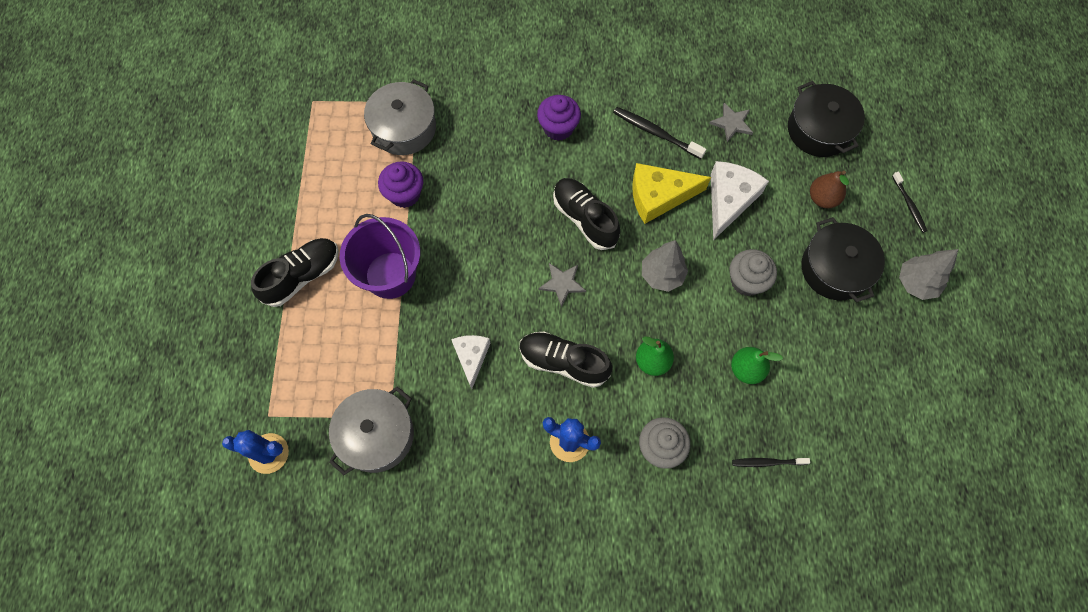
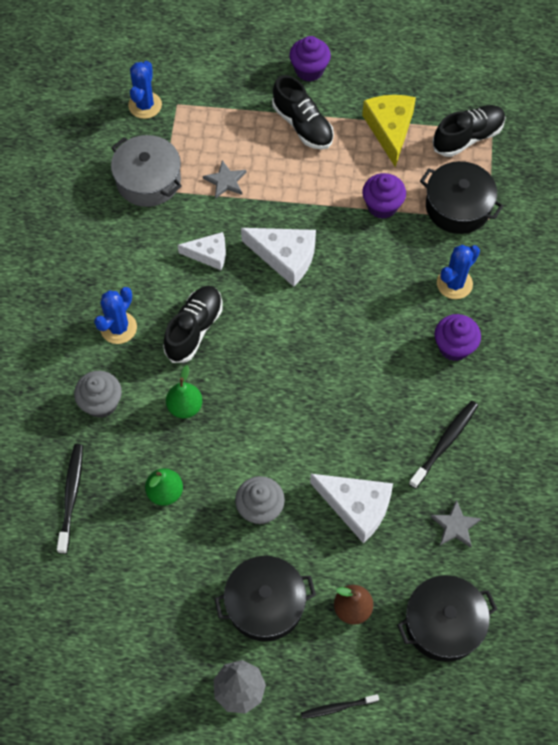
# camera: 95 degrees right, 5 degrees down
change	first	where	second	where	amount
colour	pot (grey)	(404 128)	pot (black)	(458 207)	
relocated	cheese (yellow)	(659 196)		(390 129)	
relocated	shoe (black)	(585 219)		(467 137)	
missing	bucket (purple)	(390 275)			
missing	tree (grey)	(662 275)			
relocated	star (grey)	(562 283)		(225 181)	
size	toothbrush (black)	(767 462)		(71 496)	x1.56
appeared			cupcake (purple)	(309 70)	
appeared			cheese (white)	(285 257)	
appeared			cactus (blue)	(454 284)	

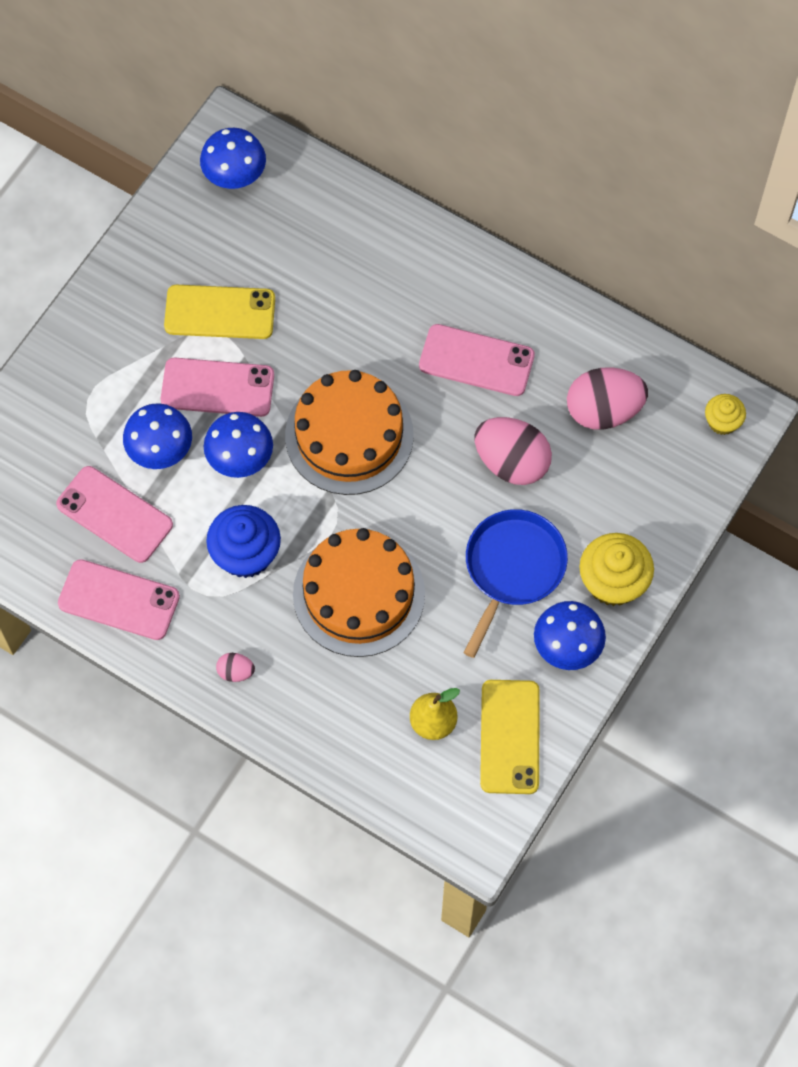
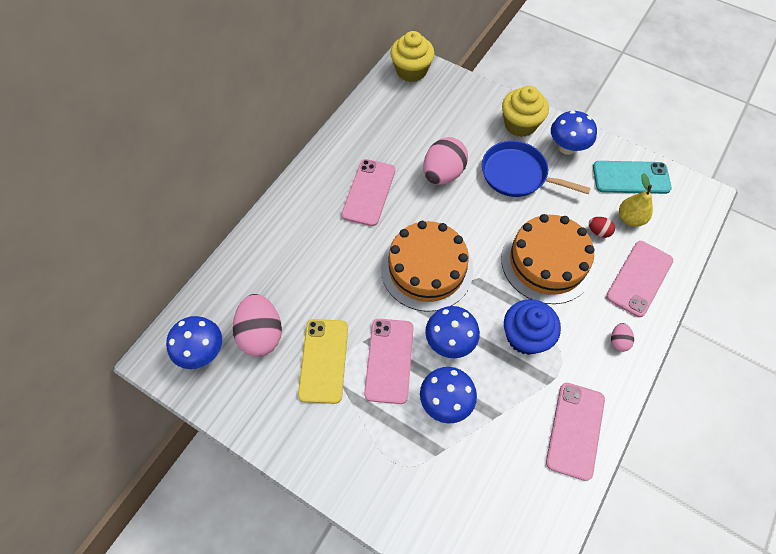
# camera: 90 degrees left, 5 degrees down
change	first	where	second	where	amount
relocated	egg (pink)	(603 410)		(261 334)	
size	cupcake (yellow)	(722 422)		(411 71)	x1.75
relocated	phone (pink)	(114 515)		(639 278)	
colour	phone (yellow)	(510 737)	phone (turquoise)	(631 177)	
appeared			egg (red)	(598 232)	

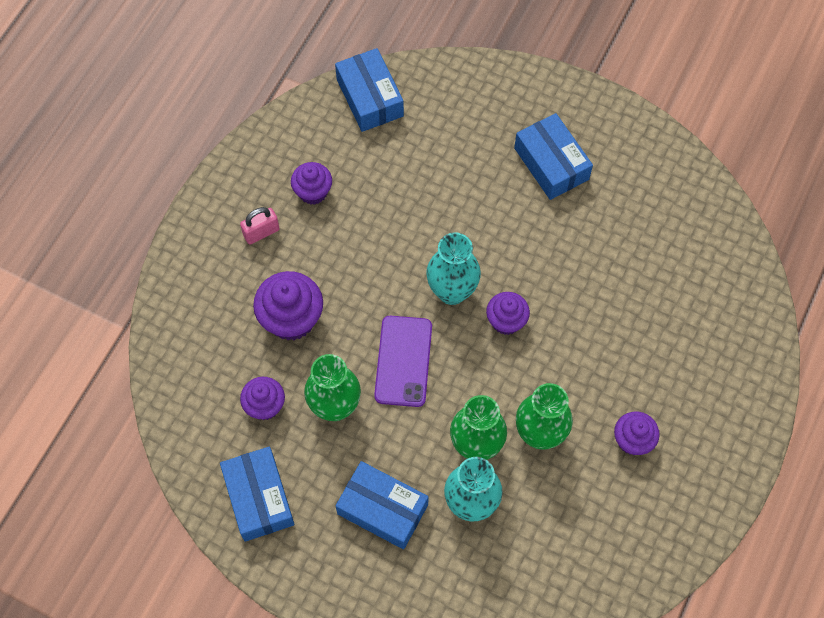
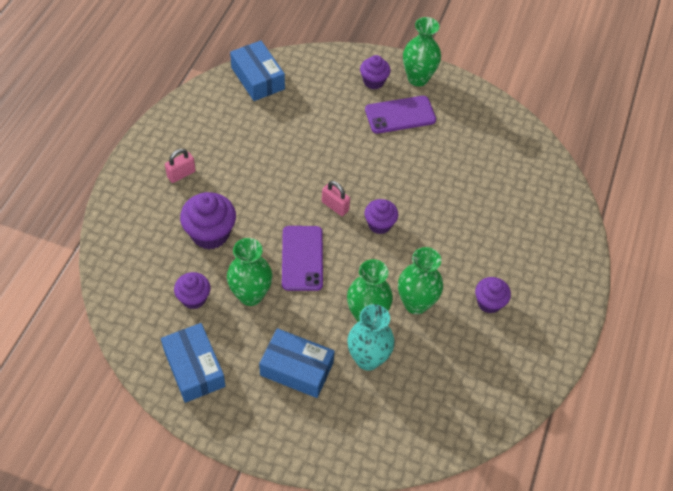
# camera: 10 degrees left, 10 degrees down
change	first	where	second	where	amount
exchanged	box (blue)	(551 164)	phone (purple)	(400 115)	
relocated	cupcake (purple)	(313 192)		(373 81)	
exchanged	vase (turquoise)	(452 291)	padlock (pink)	(335 206)	
appeared			vase (green)	(418 78)	

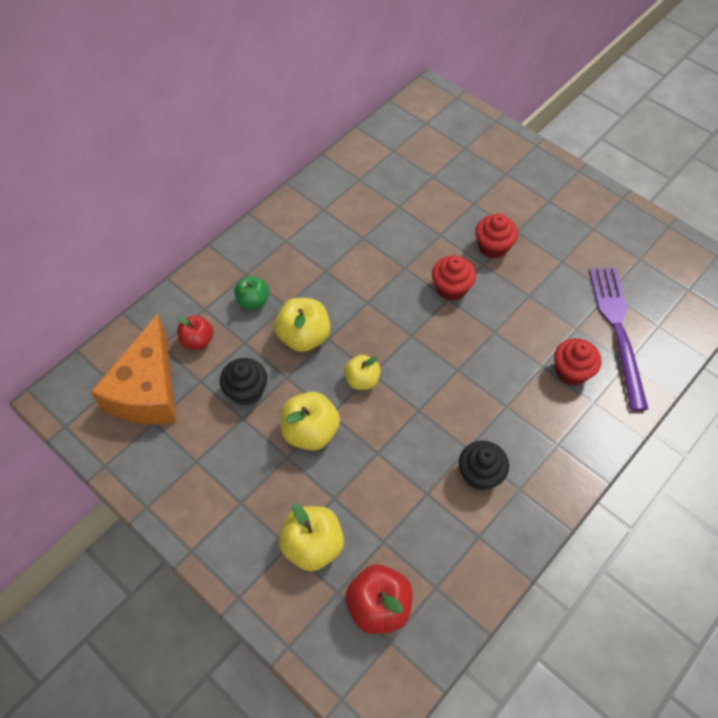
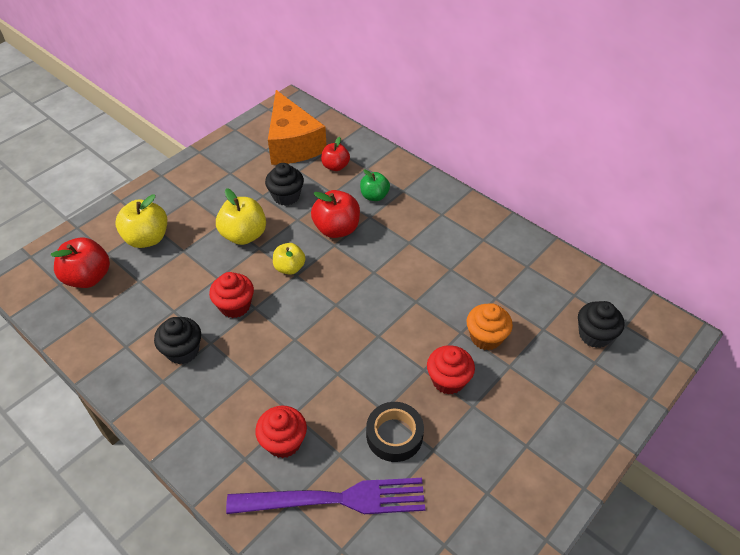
# camera: 90 degrees right, 10 degrees down
change	first	where	second	where	amount
relocated	cupcake (red)	(451 288)		(235 306)	
colour	apple (yellow)	(304 336)	apple (red)	(337 229)	
spun	cheese (orange)	(147 390)		(292 144)	120 degrees counterclockwise
appeared			cupcake (black)	(594 335)	
appeared			cupcake (orange)	(486 337)	
appeared			tape (black)	(394 435)	

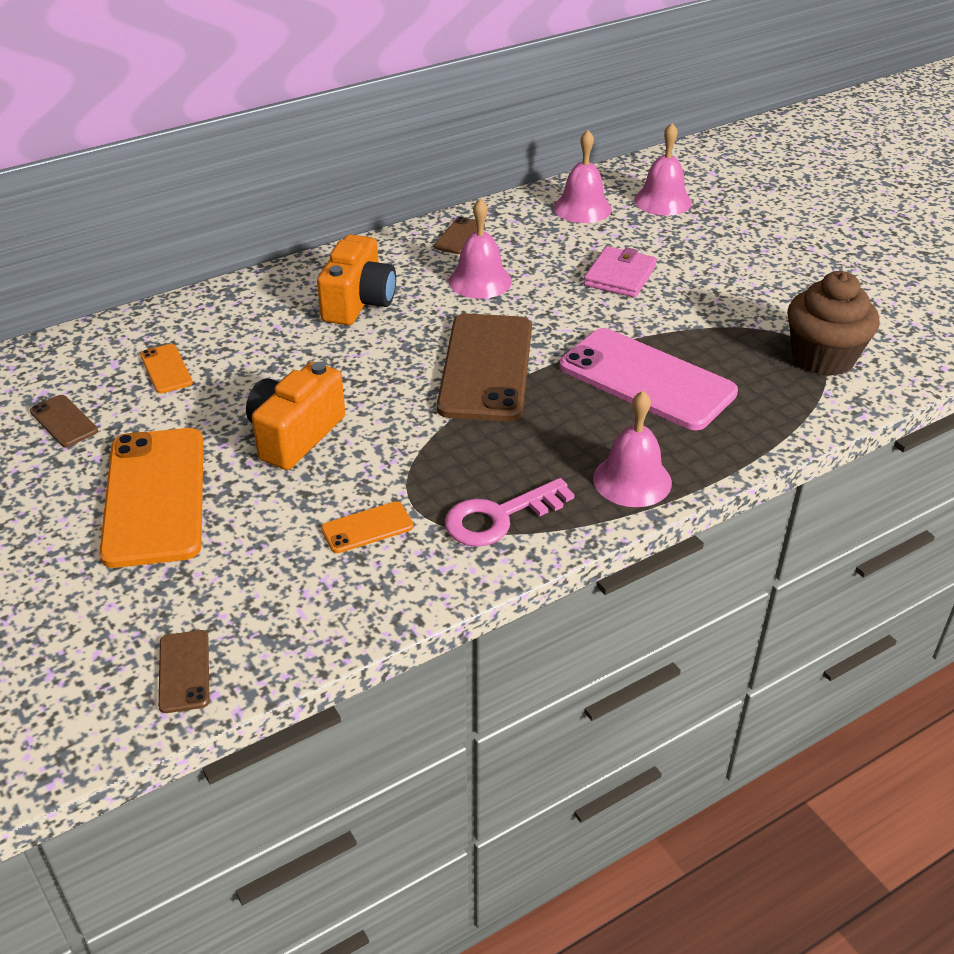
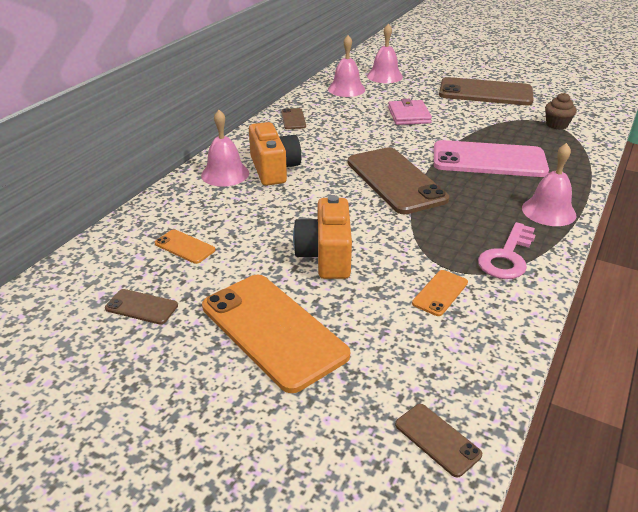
# camera: 30 degrees left, 5 degrees down
change	first	where	second	where	amount
relocated	bell (pink)	(480 281)		(225 174)	
size	cupcake (brown)	(823 358)		(556 125)	x0.56
appeared			phone (brown)	(485 93)	

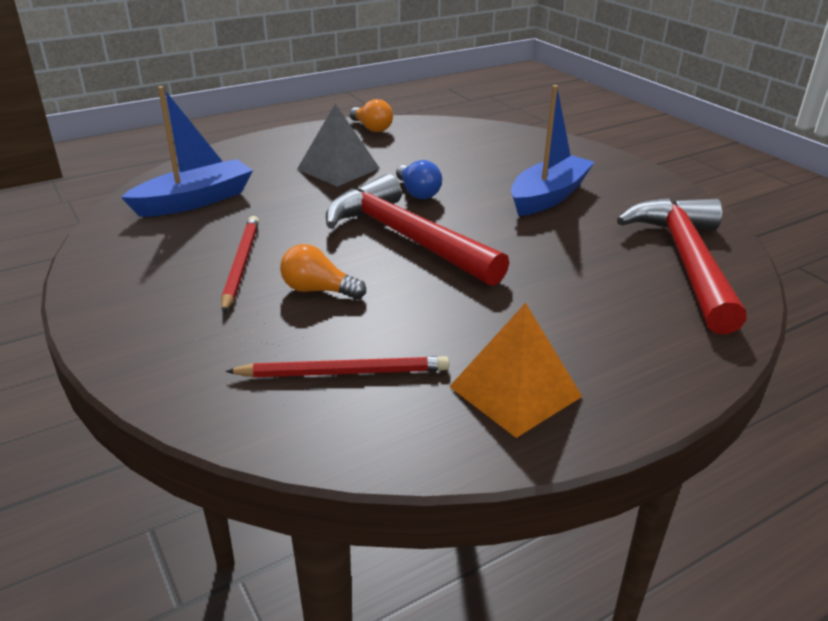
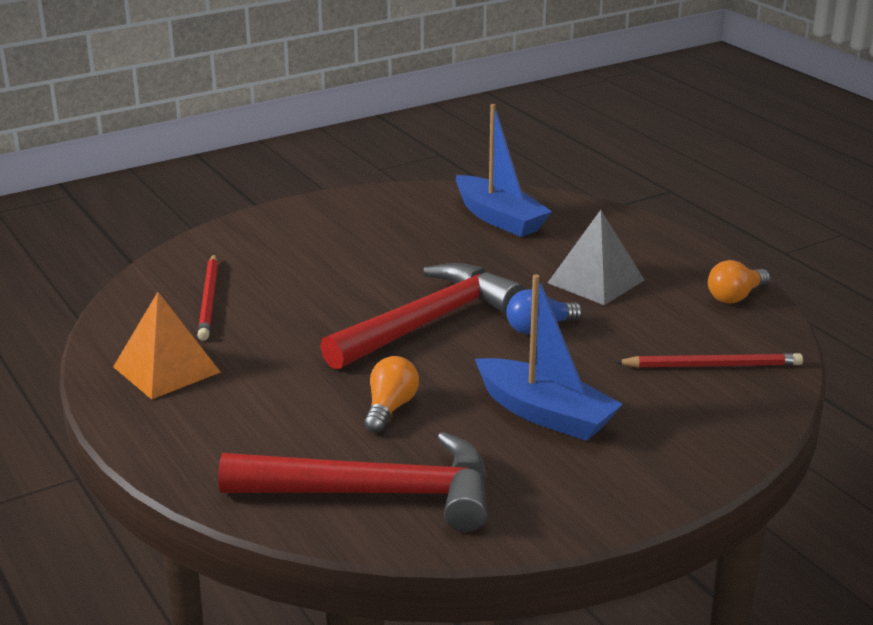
# camera: 90 degrees right, 5 degrees down
change	first	where	second	where	amount
relocated	pencil (red)	(241 264)		(712 365)	
relocated	light bulb (orange)	(318 290)		(390 408)	

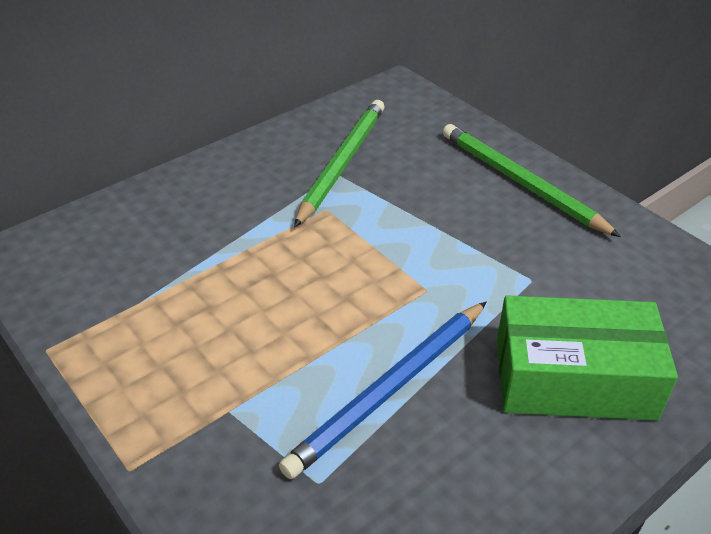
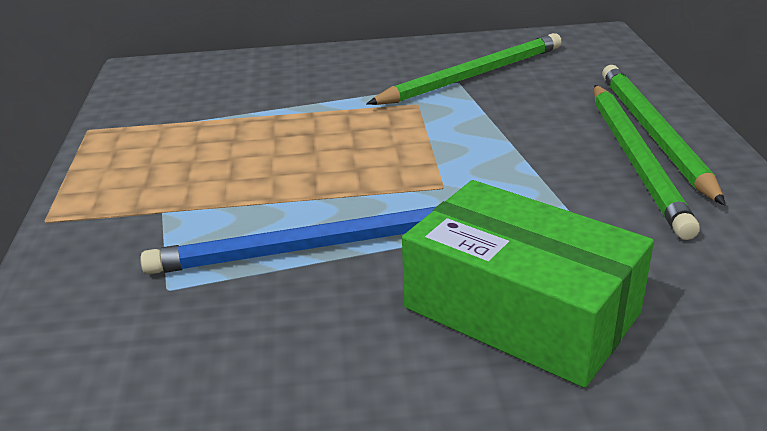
# camera: 35 degrees right, 10 degrees down
change	first	where	second	where	amount
appeared			pencil (green)	(636 160)	

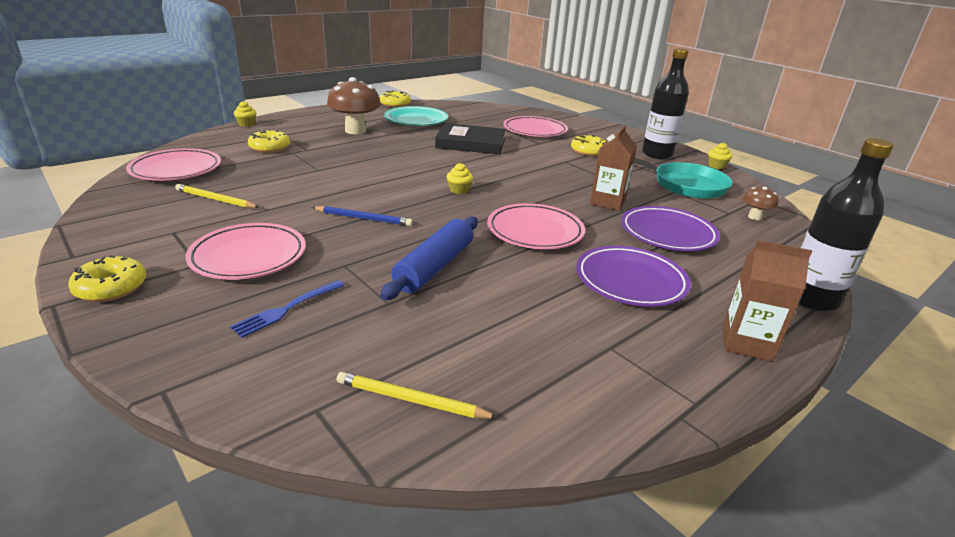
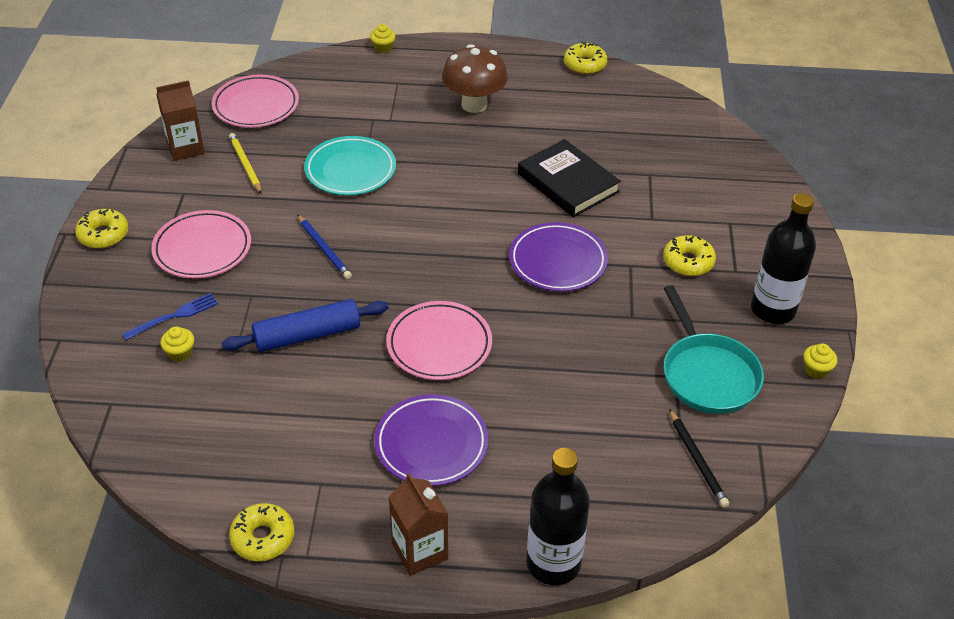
# camera: 45 degrees right, 15 degrees up
change	first	where	second	where	amount
relocated	plate (turquoise)	(416 120)		(350 170)	
missing	plate (pink)	(535 131)			
relocated	carton (brown)	(607 202)		(185 148)	
relocated	donut (yellow)	(270 148)		(263 538)	
relocated	cupcake (yellow)	(459 190)		(180 353)	
exchanged	mushroom (brown)	(754 217)	pencil (black)	(697 460)	
relocated	plate (purple)	(667 233)		(557 261)	
spun	fork (blue)	(287 309)		(174 316)	150 degrees clockwise
missing	pencil (yellow)	(411 400)			

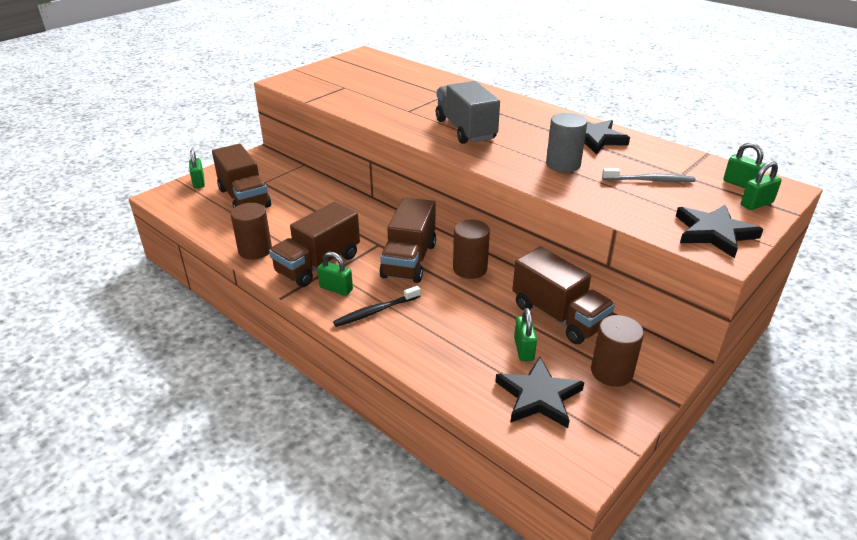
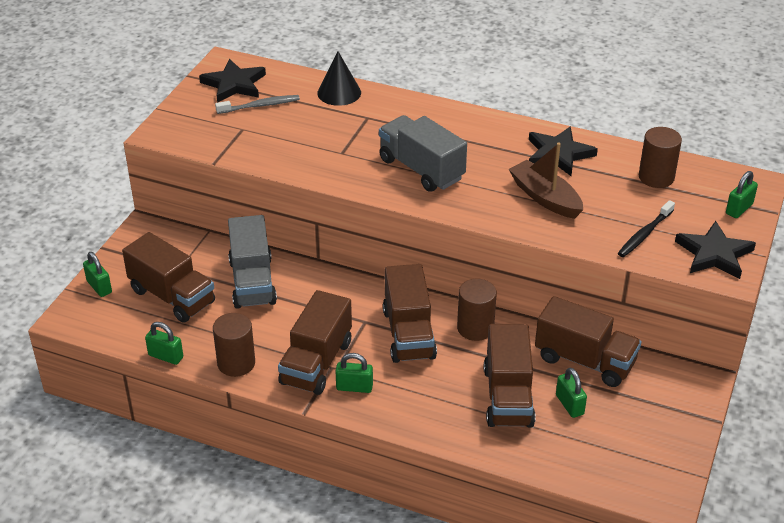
# camera: 20 degrees left, 5 degrees up
change	first	where	second	where	amount
exchanged	cylinder (grey)	(563 164)	boat (brown)	(545 198)	
relocated	padlock (green)	(740 184)		(166 356)	
relocated	toothbrush (grey)	(650 180)		(260 106)	
relocated	toothbrush (black)	(375 311)		(644 234)	
relocated	cylinder (brown)	(611 372)		(656 177)	
relocated	star (black)	(538 396)		(234 84)	
appeared			cone (black)	(339 93)	
appeared			truck (grey)	(252 282)	
appeared			truck (brown)	(508 396)	

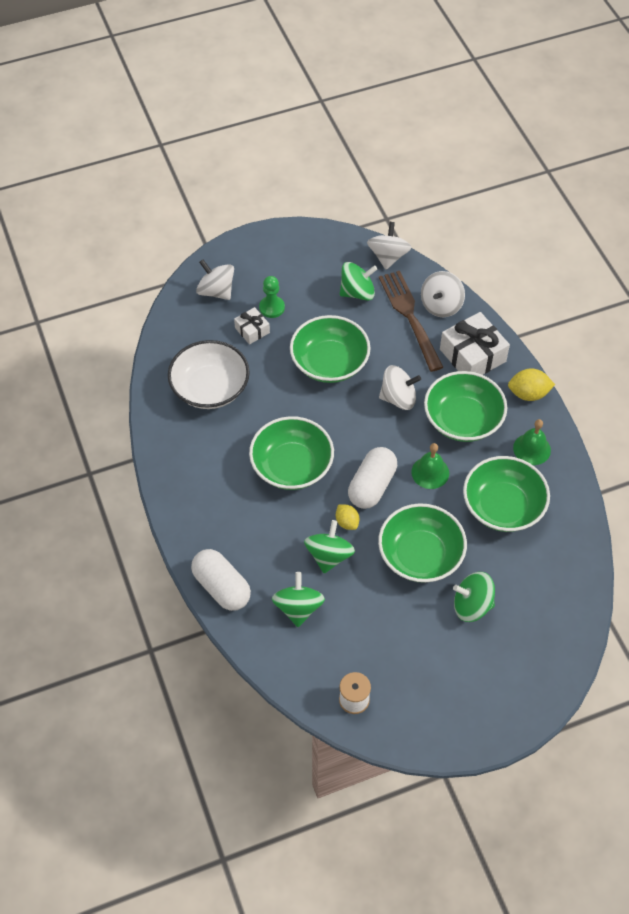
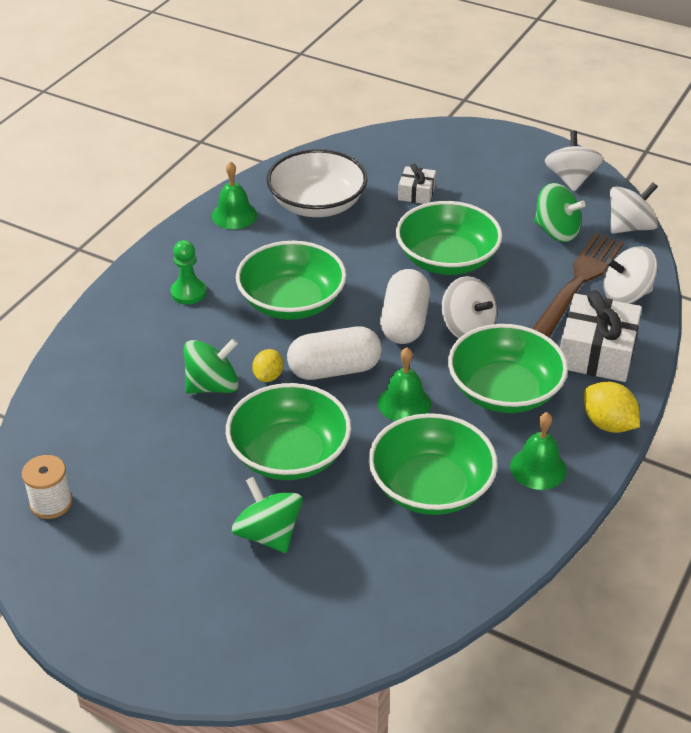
# camera: 50 degrees right, 15 degrees down
change	first	where	second	where	amount
relocated	spinning top (white)	(216 291)		(571 179)	
relocated	pawn (green)	(272 307)		(188 293)	
relocated	capsule (white)	(221 587)		(404 322)	
missing	spinning top (green)	(298 608)			
appeared			bell (green)	(234 215)	

